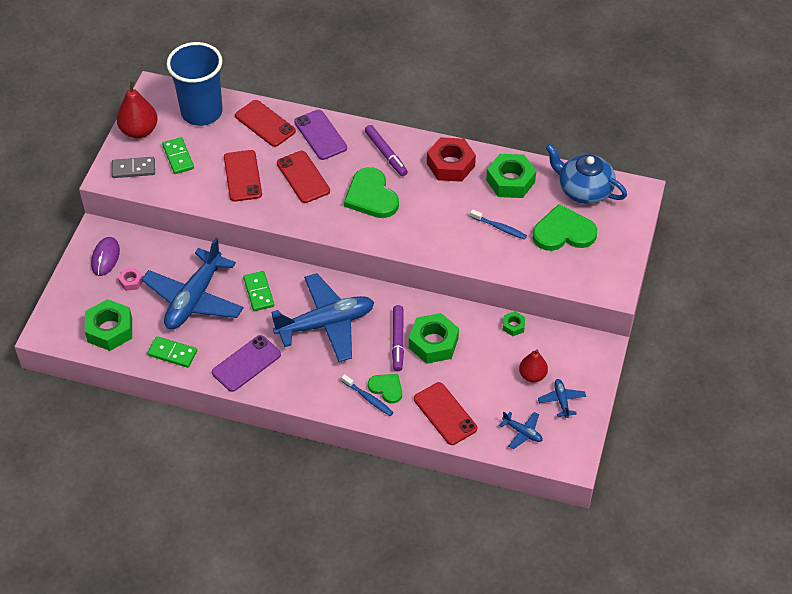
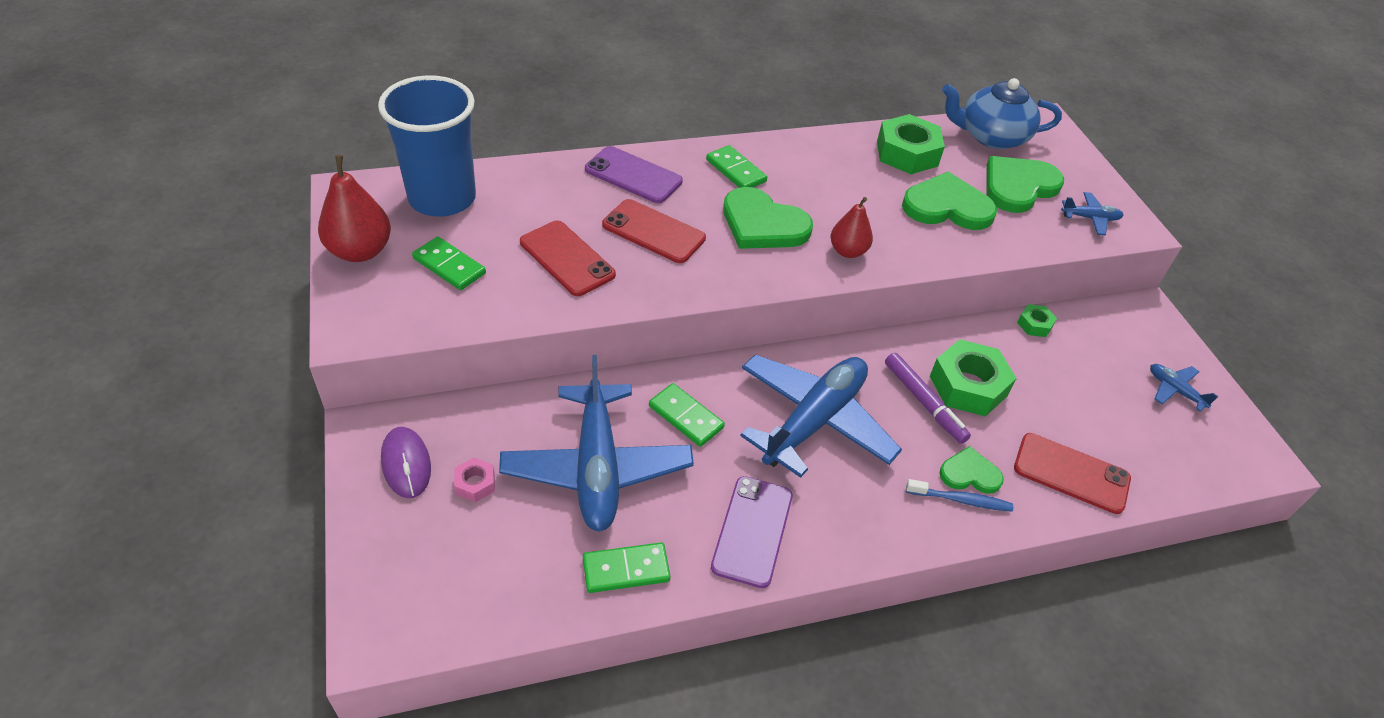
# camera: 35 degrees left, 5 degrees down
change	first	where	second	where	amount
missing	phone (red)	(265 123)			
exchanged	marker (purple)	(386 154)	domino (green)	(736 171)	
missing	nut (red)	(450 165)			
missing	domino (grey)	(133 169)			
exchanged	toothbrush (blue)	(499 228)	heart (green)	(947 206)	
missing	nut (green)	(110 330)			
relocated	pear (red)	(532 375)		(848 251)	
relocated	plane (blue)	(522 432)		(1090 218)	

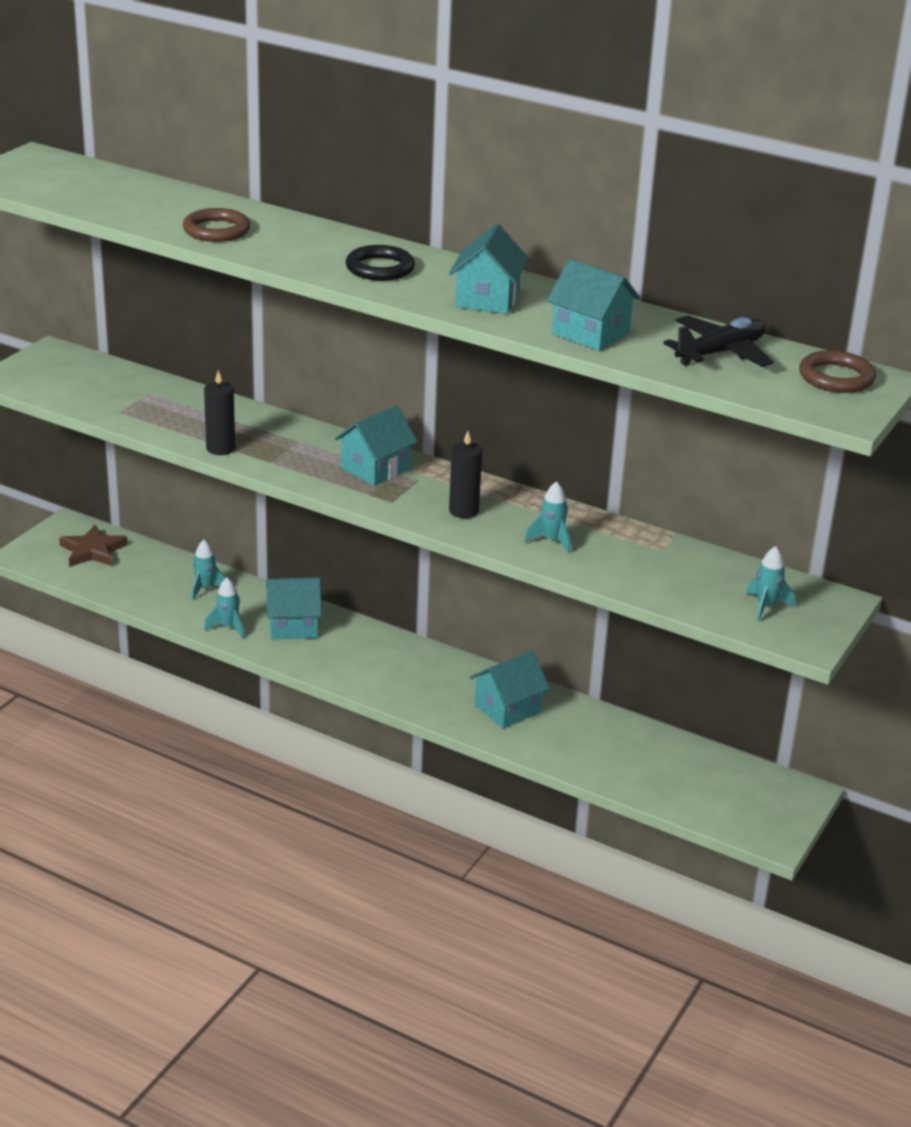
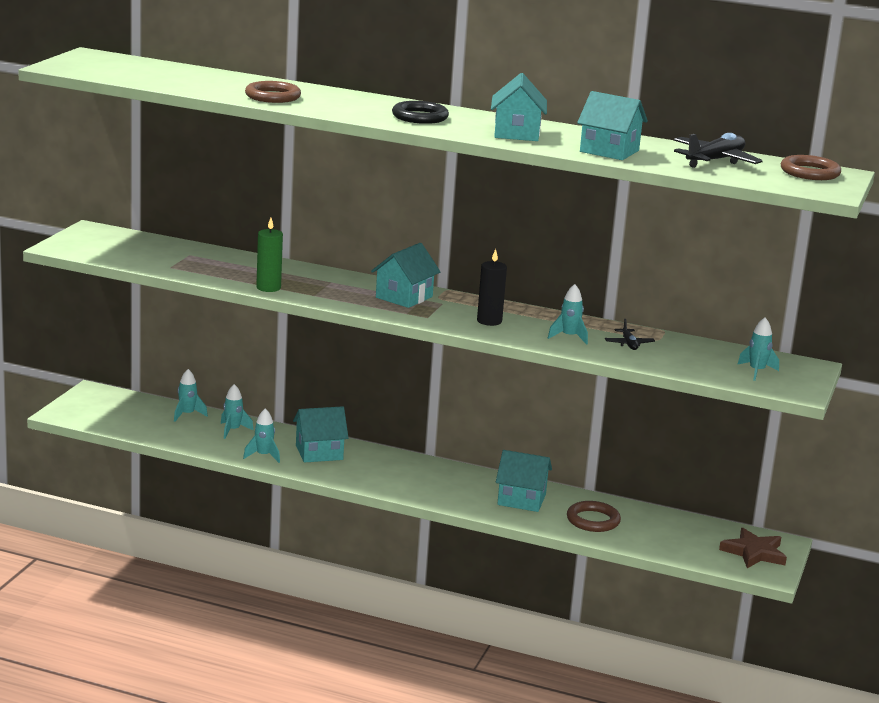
# camera: 10 degrees left, 10 degrees down
change	first	where	second	where	amount
colour	candle (black)	(220 448)	candle (green)	(268 288)	
relocated	star (brown)	(93 551)		(754 552)	
spun	house (turquoise)	(507 708)		(521 500)	60 degrees clockwise
appeared			plane (black)	(629 344)	
appeared			rocket (turquoise)	(187 415)	
appeared			ring (brown)	(593 520)	

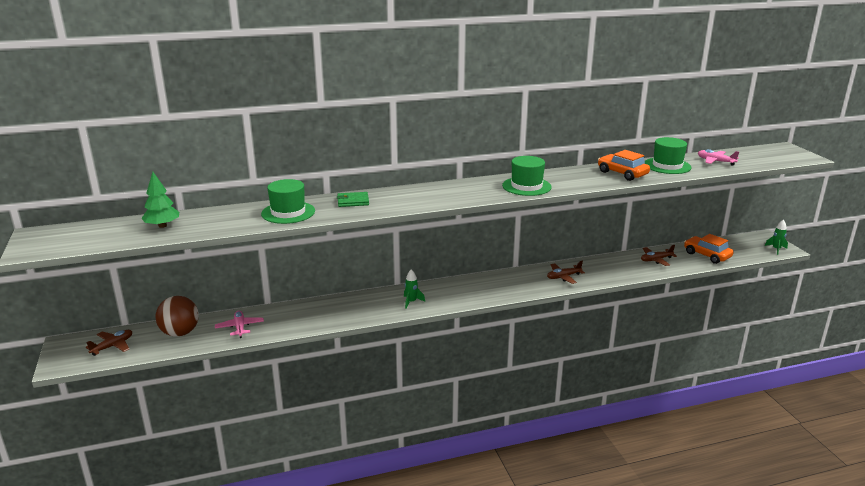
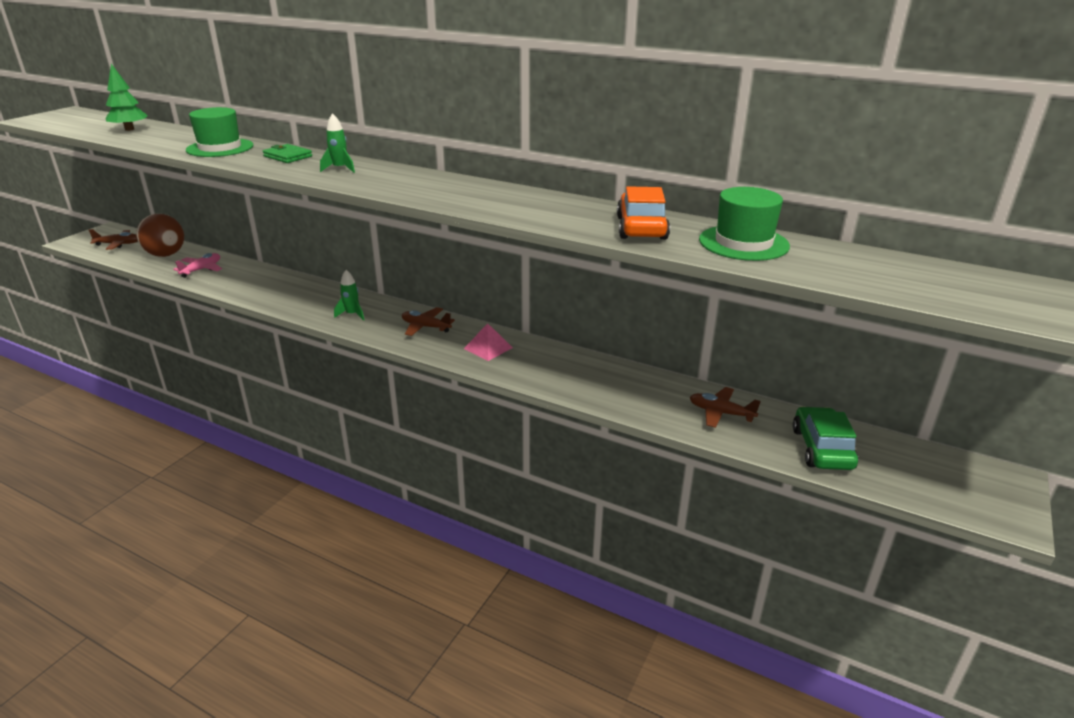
# camera: 45 degrees right, 5 degrees up
change	first	where	second	where	amount
missing	plane (pink)	(715 161)			
missing	hat (green)	(526 186)			
relocated	rocket (green)	(776 249)		(340 169)	
colour	car (orange)	(707 255)	car (green)	(821 448)	
relocated	plane (brown)	(563 277)		(425 327)	
appeared			pyramid (pink)	(488 348)	

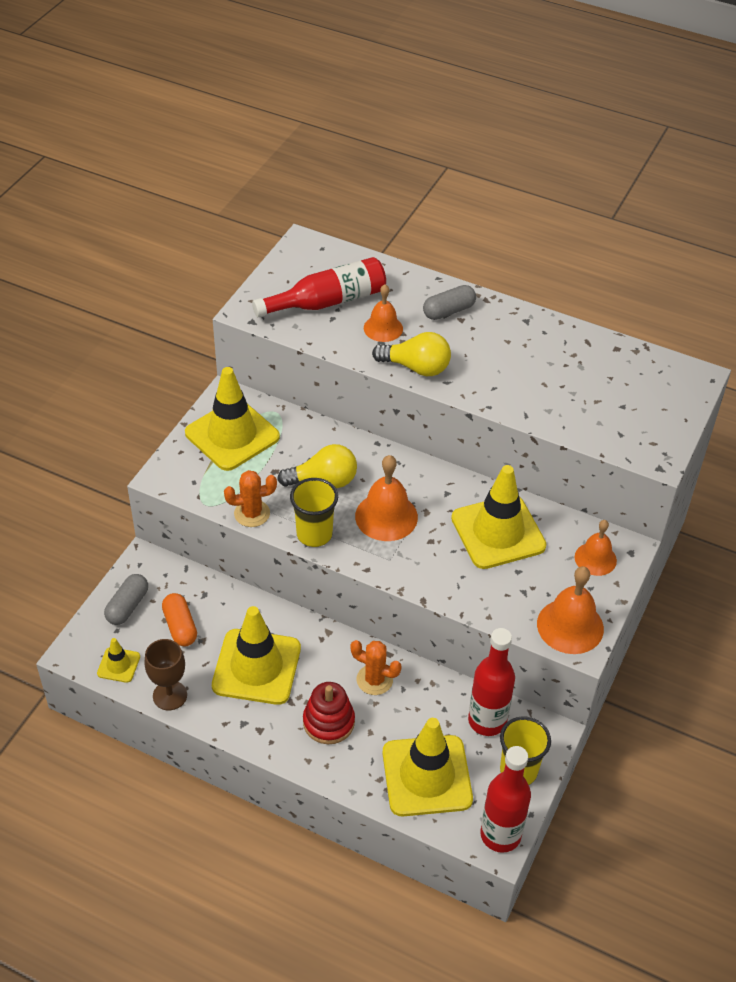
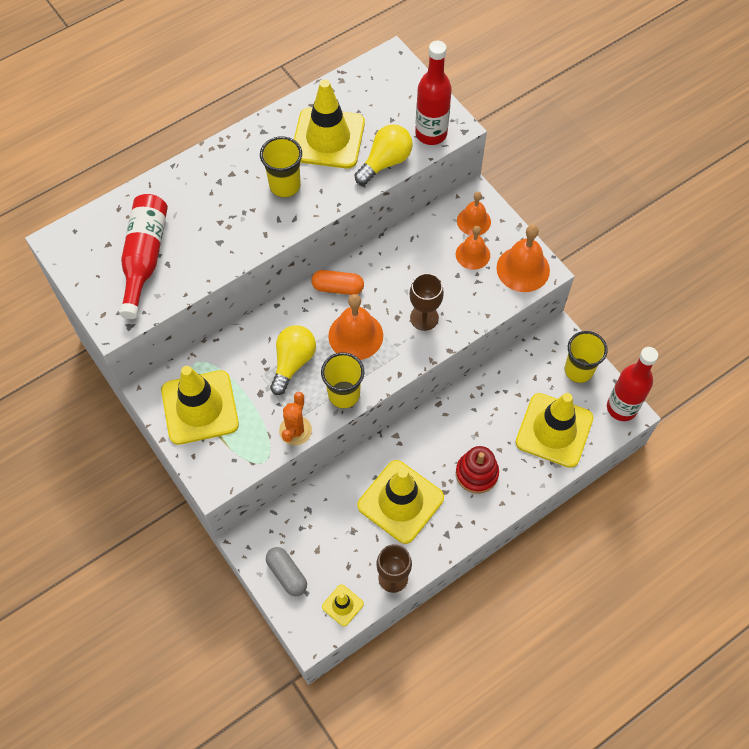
# camera: 60 degrees left, 15 degrees up
change	first	where	second	where	amount
relocated	bell (orange)	(383 328)		(472 254)	
missing	capsule (grey)	(448 311)			
relocated	light bulb (yellow)	(416 367)		(385 162)	
relocated	traffic cone (yellow)	(498 532)		(328 138)	
relocated	capsule (orange)	(180 626)		(338 288)	
relocated	bottle (red)	(487 721)		(431 134)	
missing	cactus (orange)	(374 680)			
appeared			cup (yellow)	(285 185)	
appeared			goblet (brown)	(424 318)	

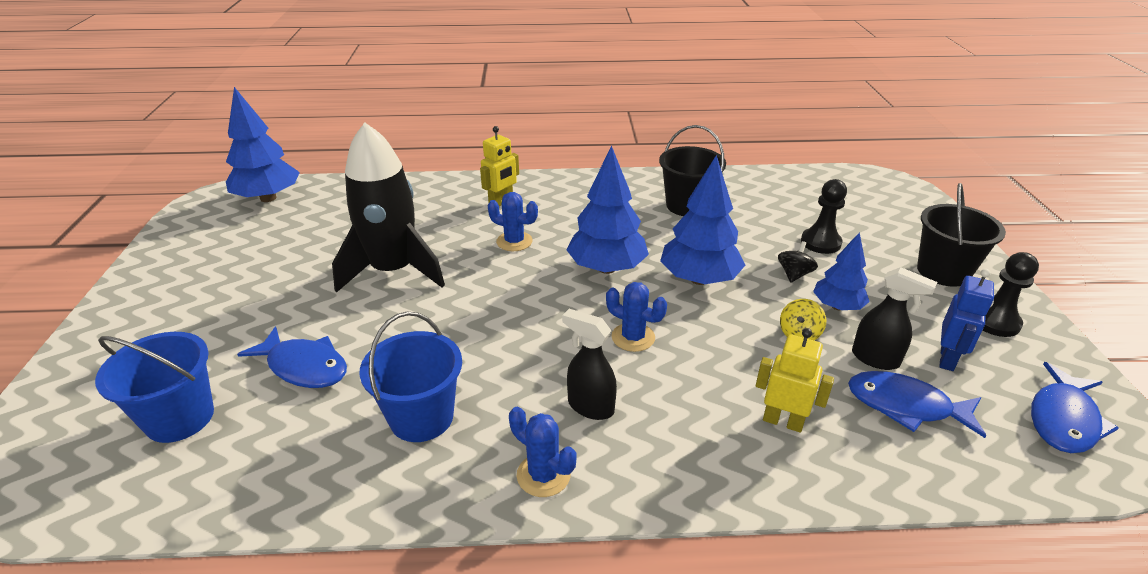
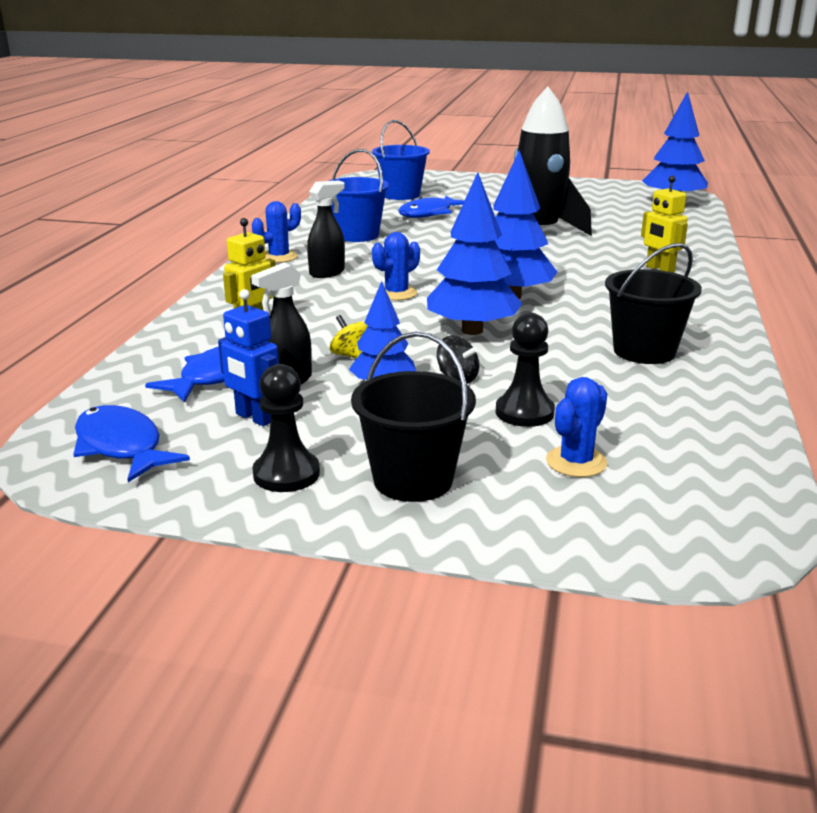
# camera: 105 degrees right, 10 degrees down
change	first	where	second	where	amount
relocated	cactus (blue)	(514 241)		(576 462)	

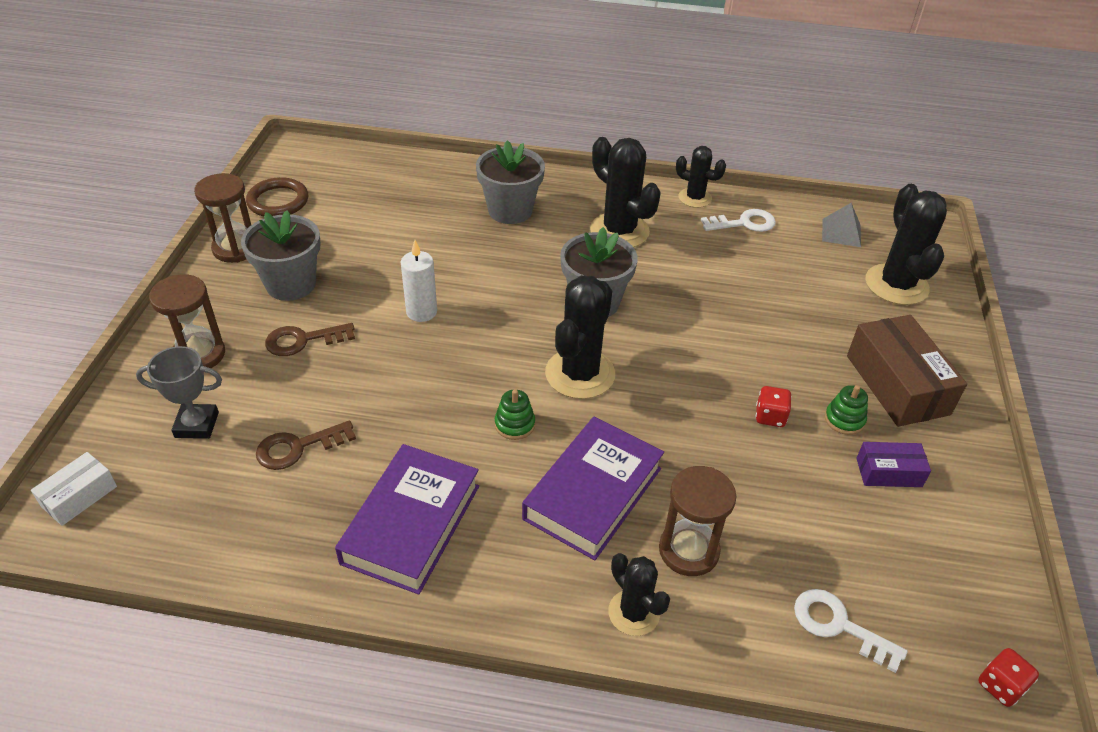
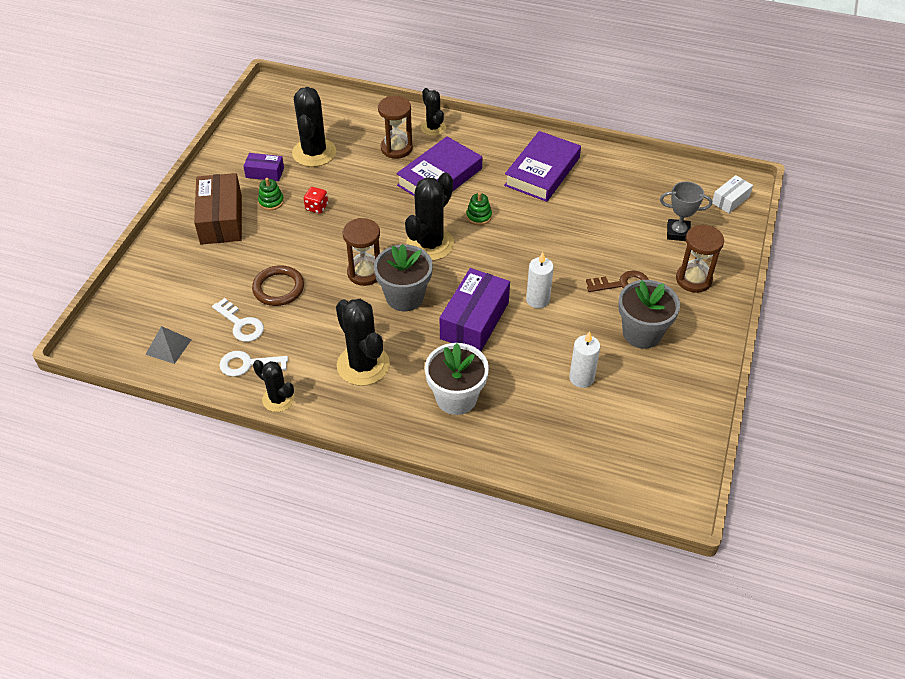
# camera: 170 degrees left, 5 degrees up
change	first	where	second	where	amount
colour	flower pot (grey)	(510 210)	flower pot (white)	(456 398)	
relocated	hourglass (brown)	(235 248)		(365 273)	
relocated	ring (brown)	(278 201)		(278 288)	
relocated	cactus (black)	(896 285)		(314 153)	
missing	key (brown)	(298 447)			
relocated	key (white)	(839 626)		(241 324)	
missing	dice (red)	(1000 686)			
appeared			box (purple)	(474 320)	
appeared			candle (white)	(581 378)	

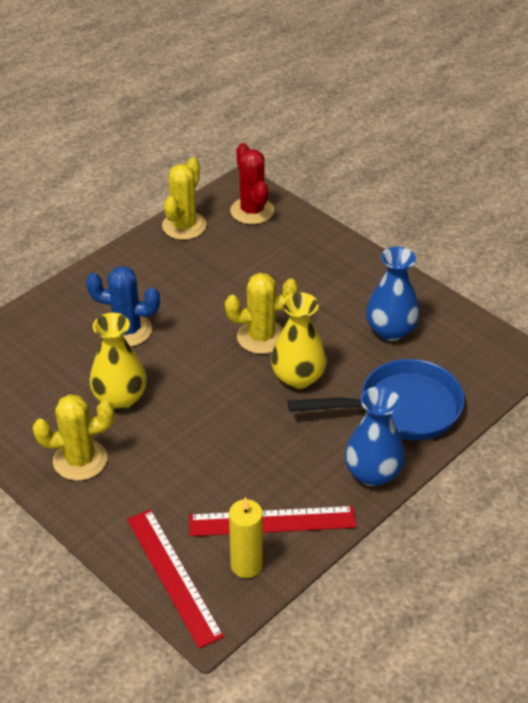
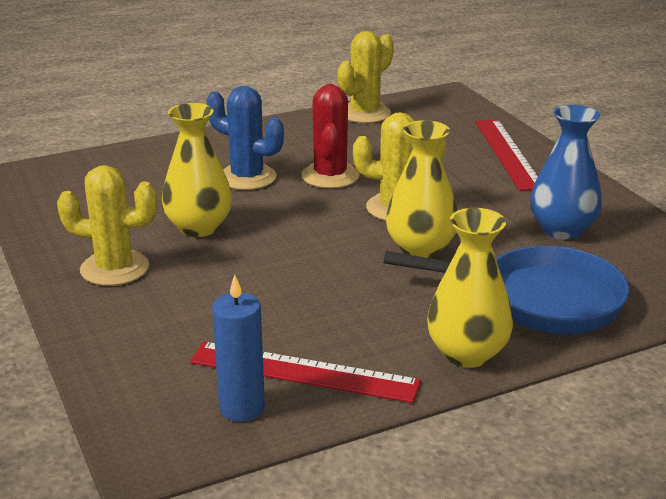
# camera: 20 degrees right, 15 degrees down
change	first	where	second	where	amount
relocated	cactus (red)	(252 211)		(330 176)	
colour	vase (blue)	(372 473)	vase (yellow)	(467 354)	
colour	candle (yellow)	(246 565)	candle (blue)	(242 408)	
relocated	ruler (red)	(173 576)		(508 153)	

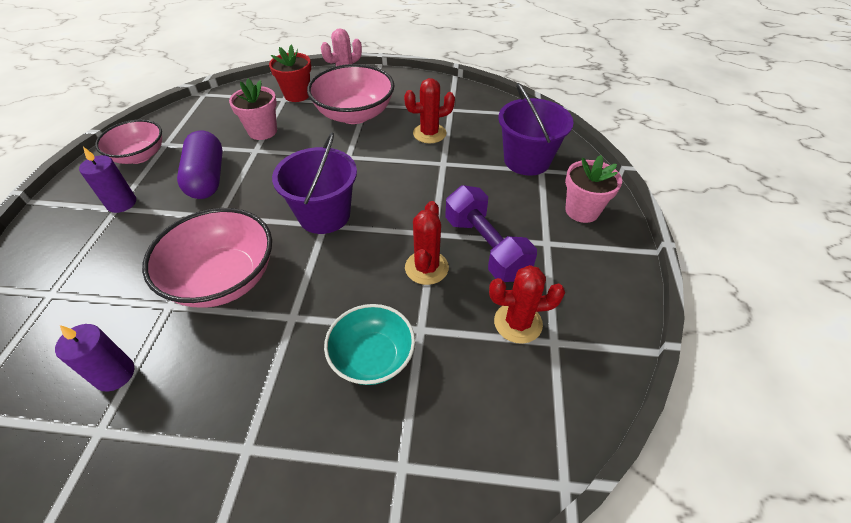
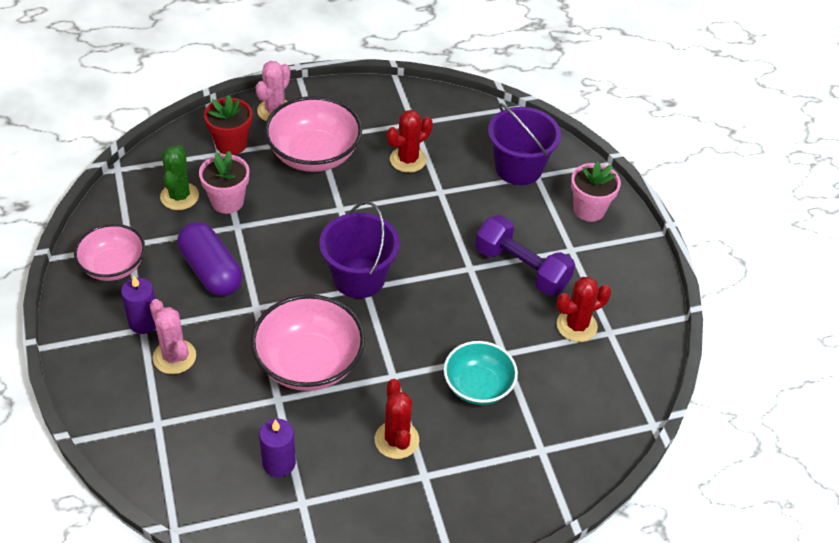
# camera: 25 degrees left, 0 degrees up
change	first	where	second	where	amount
relocated	cactus (red)	(426 268)		(396 440)	
appeared			cactus (green)	(179 196)	
appeared			cactus (pink)	(174 357)	

